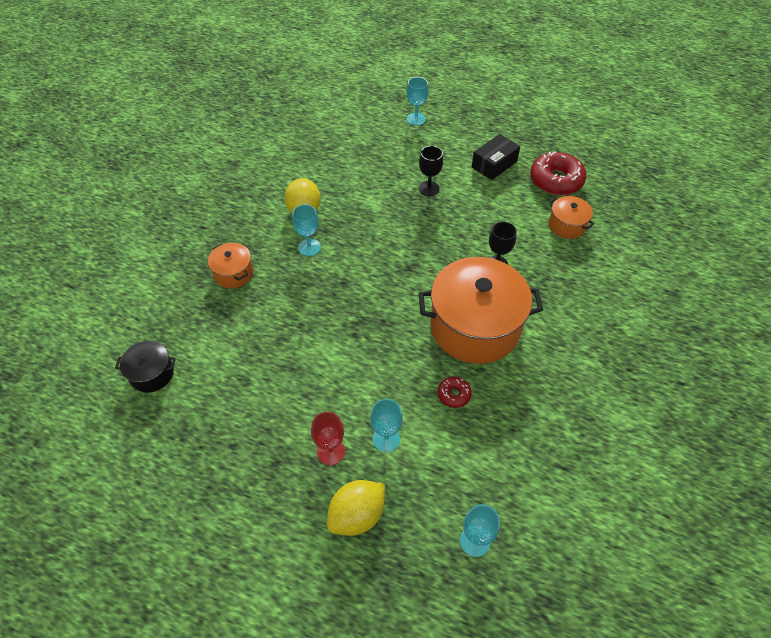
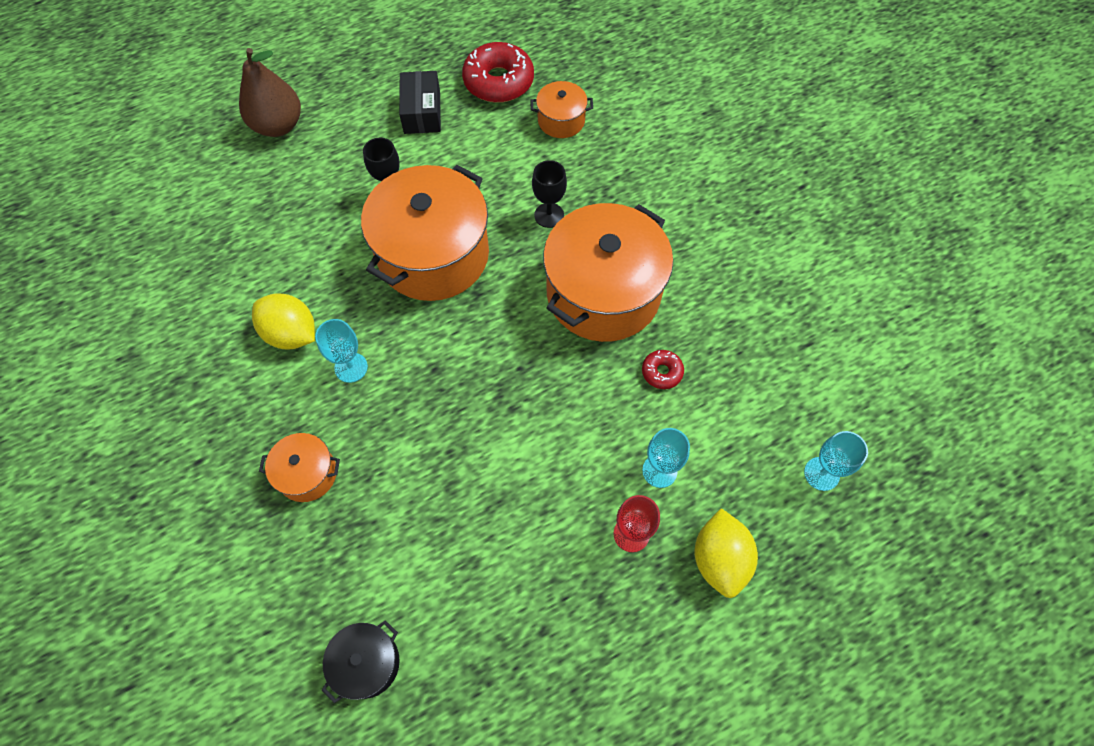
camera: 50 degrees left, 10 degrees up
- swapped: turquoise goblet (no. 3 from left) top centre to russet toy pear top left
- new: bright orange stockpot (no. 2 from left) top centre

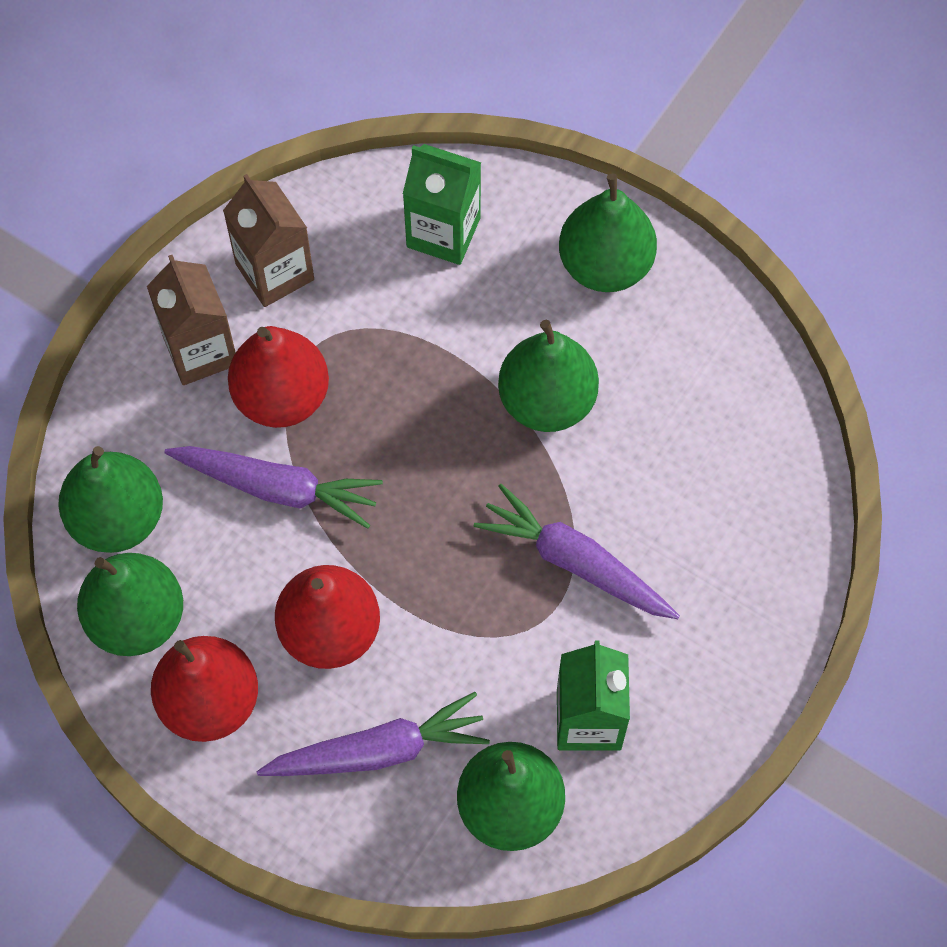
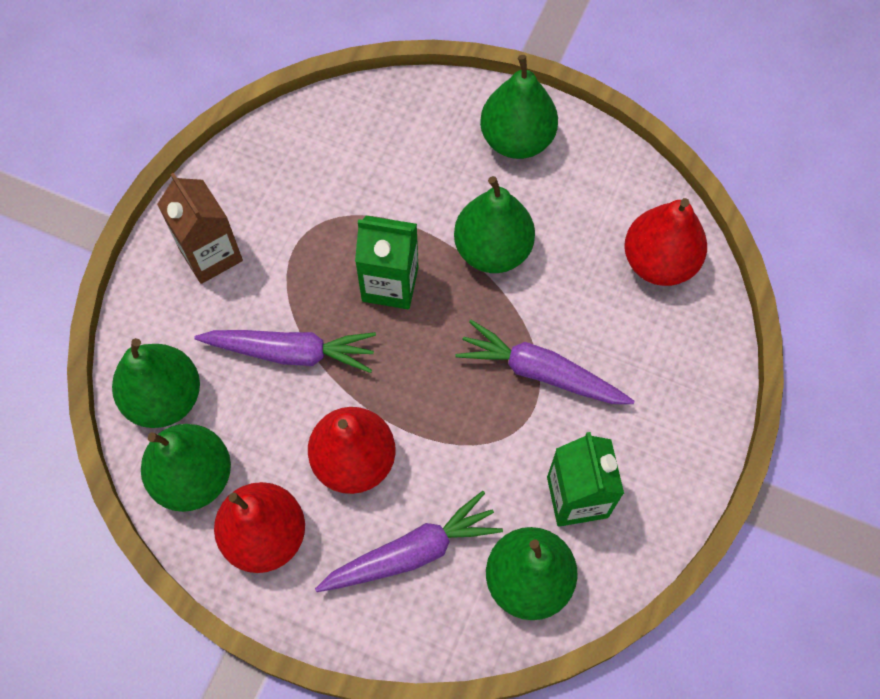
camera: 10 degrees left, 0 degrees up
- gone: russet milk carton (no. 2 from left) top left
- shifted: crimson toy pear (no. 2 from left in the first image) middle left to crimson toy pear (no. 3 from left) middle right
- shifted: emerald milk carton (no. 1 from left) top centre to centre

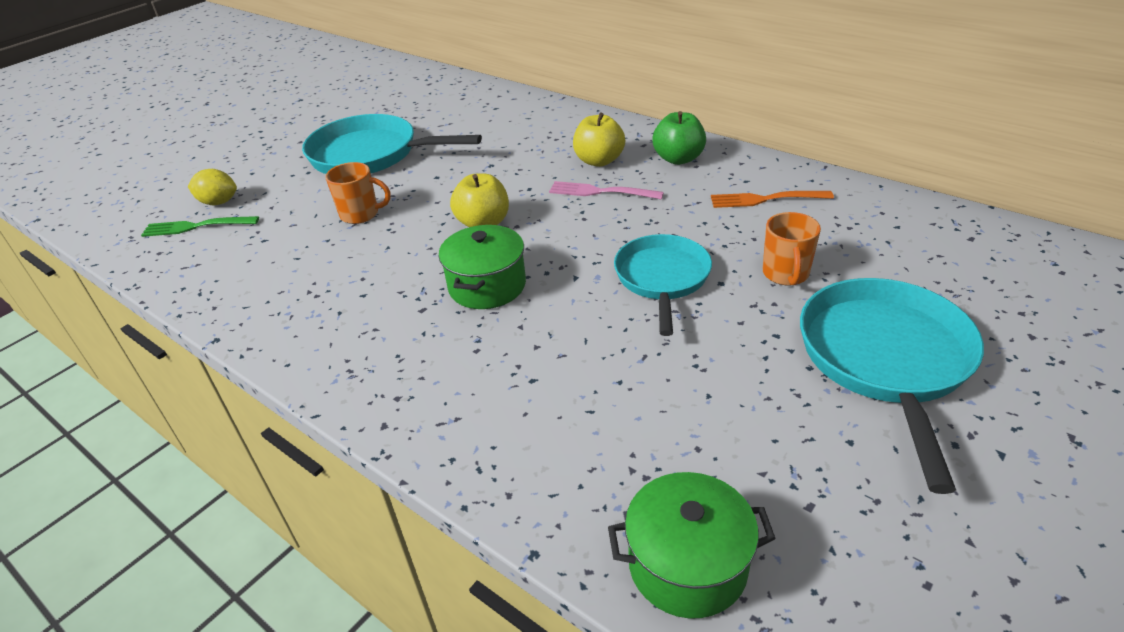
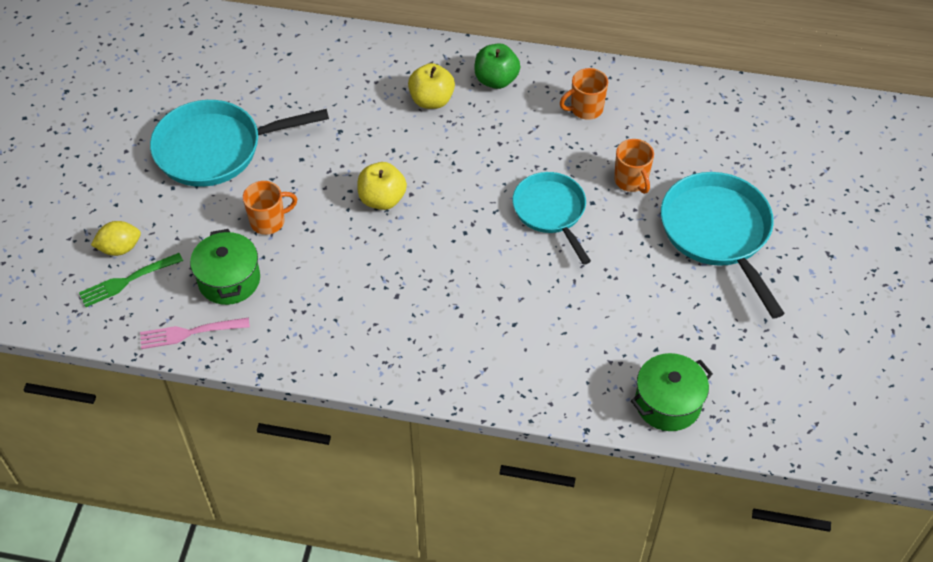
camera: 30 degrees left, 15 degrees up
- shifted: emerald stockpot (no. 1 from left) centre to middle left
- shifted: rose-pink dinner fork top centre to middle left
- swapped: bright orange dinner fork top right to bright orange coffee mug (no. 2 from left) top centre

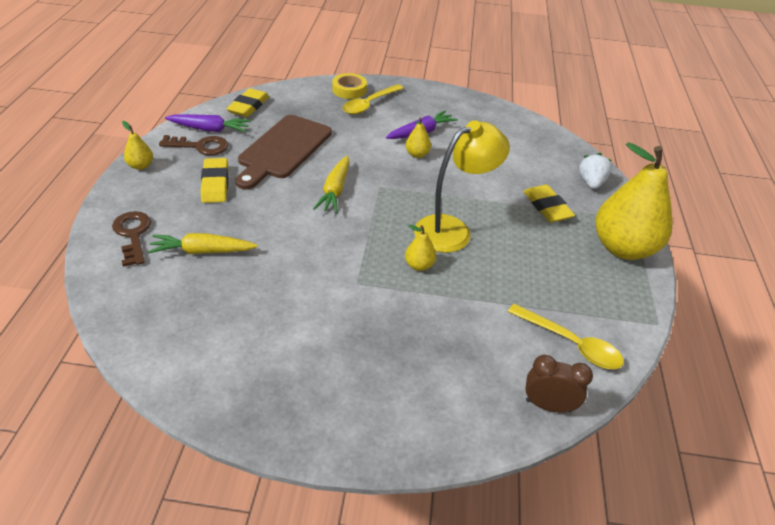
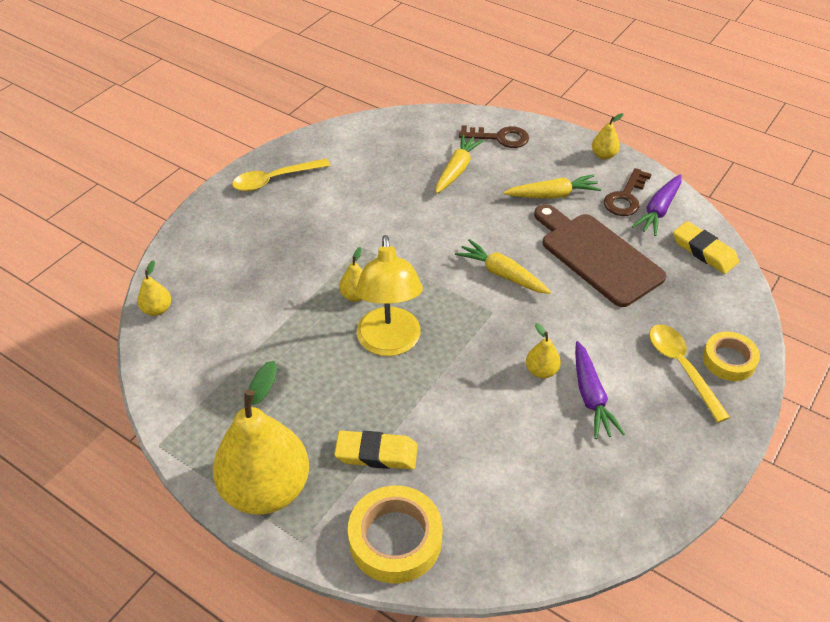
camera: 120 degrees right, 5 degrees up
- swapped: bright yellow gum eraser (no. 1 from left) middle left to bright yellow carrot (no. 3 from left) top centre
- shifted: bright yellow tablespoon (no. 2 from left in the first image) middle right to bright yellow tablespoon (no. 1 from left) top centre
- swapped: russet alarm clock bottom right to bright yellow toy pear (no. 1 from left) middle left
- swapped: snow-white toy strawberry top right to bright yellow sticky tape (no. 1 from left) bottom centre

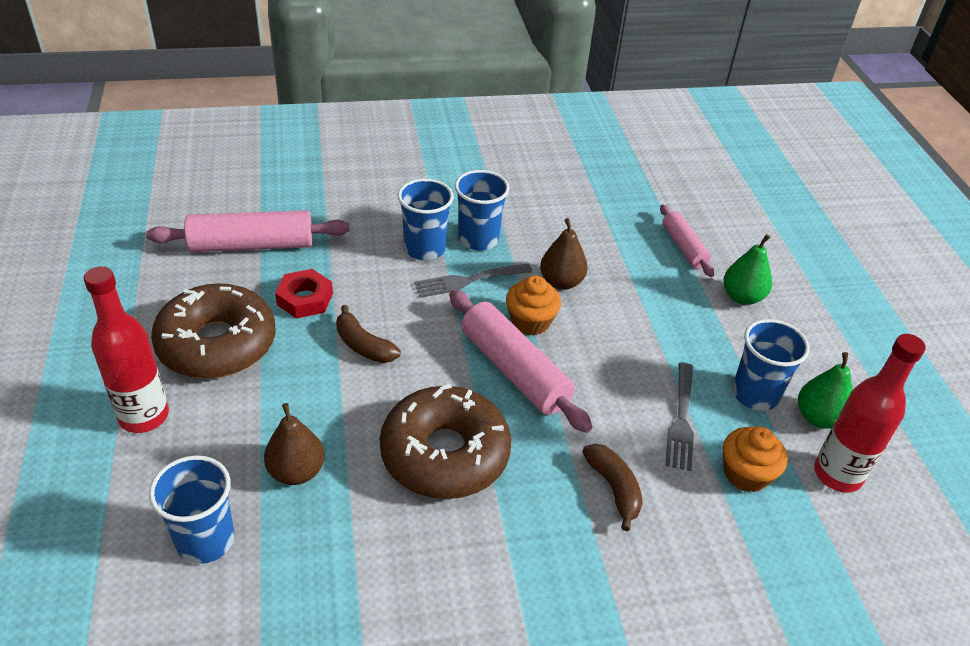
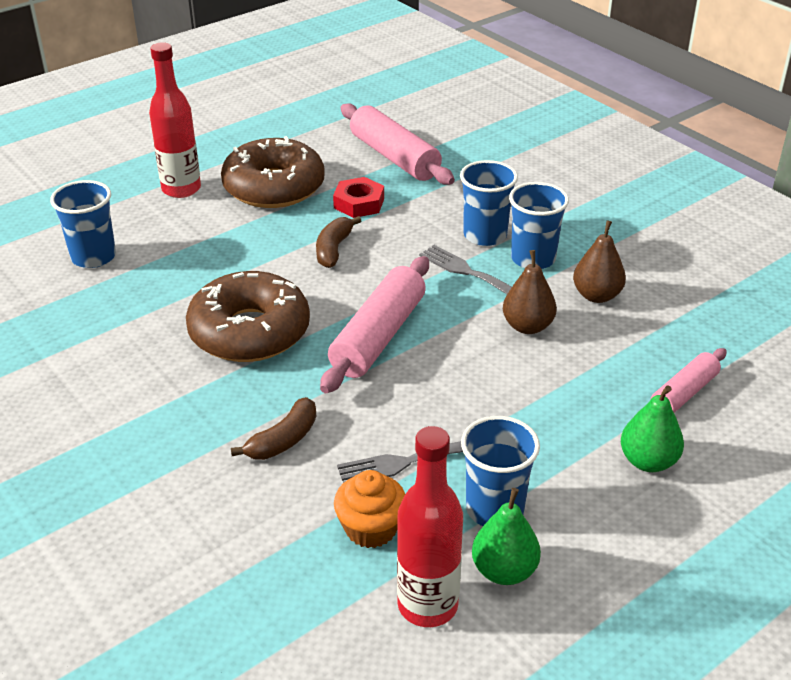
camera: 65 degrees right, 5 degrees down
- shifted: russet toy pear (no. 1 from left in the first image) bottom left to russet toy pear (no. 2 from left) middle right
- gone: bright orange fairy cake (no. 1 from left) centre

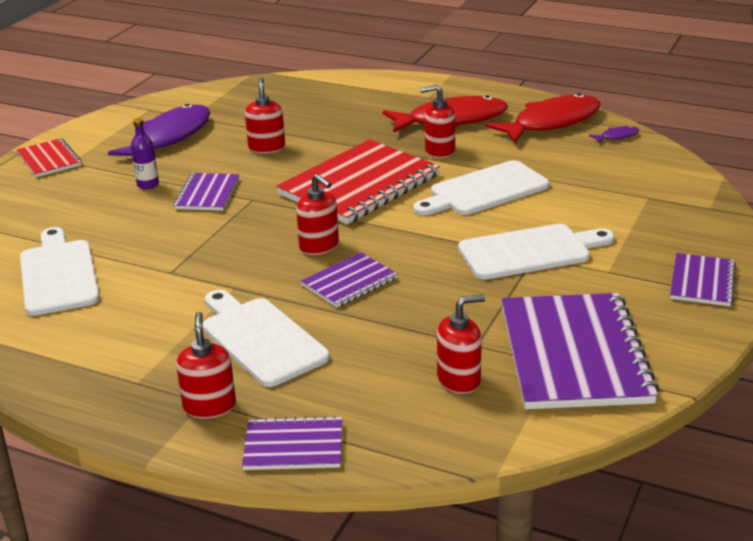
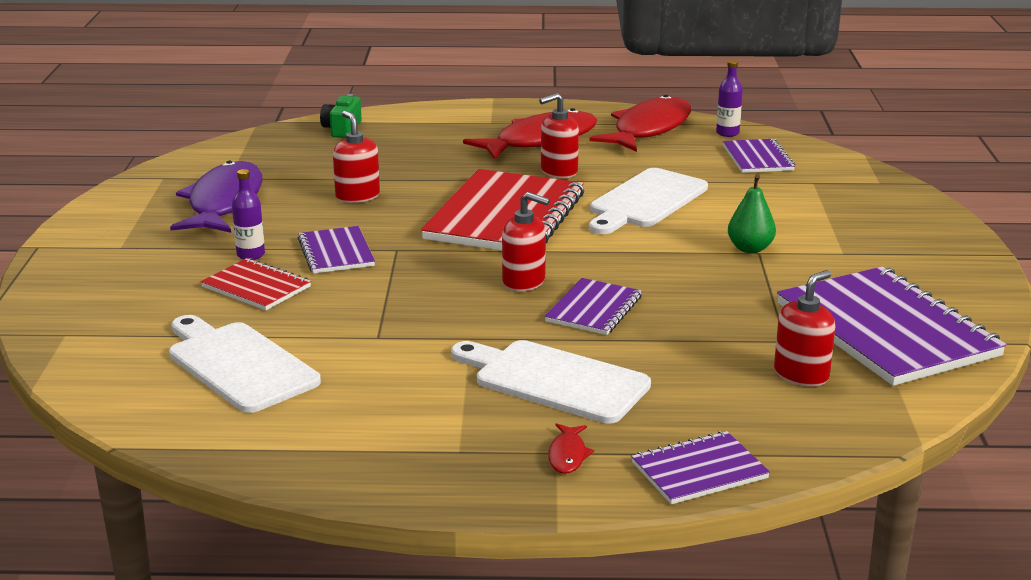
camera: 25 degrees left, 5 degrees down
- shifted: crimson notebook (no. 1 from left) top left to middle left
- swapped: crimson soap pump (no. 1 from left) bottom left to crimson fish figure (no. 2 from left) bottom centre
- swapped: snow-white cutting board (no. 4 from left) middle right to emerald toy pear middle right
- swapped: royal purple fish figure (no. 2 from left) top right to royal purple flask (no. 2 from left) top right
- shifted: royal purple notebook (no. 5 from left in the first image) middle right to royal purple notebook (no. 4 from left) top right
- new: emerald photo camera top left

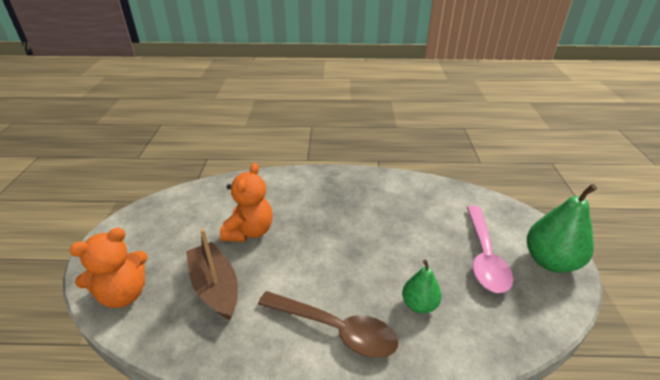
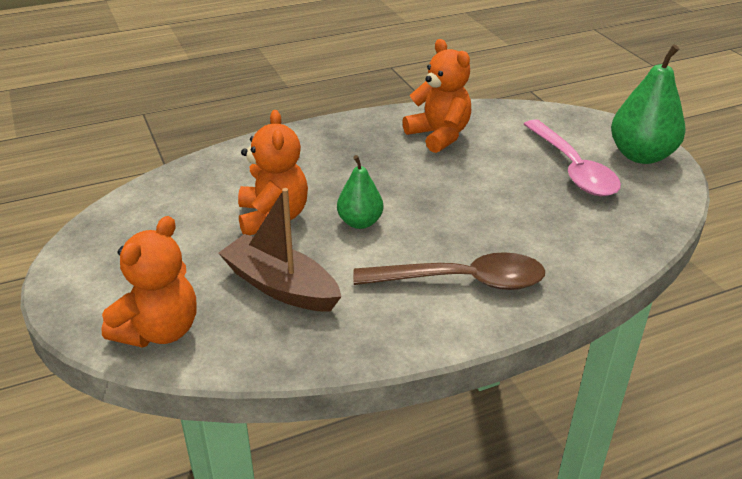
camera: 25 degrees left, 0 degrees up
- shifted: emerald toy pear (no. 1 from left) bottom centre to centre
- new: bright orange teddy bear (no. 3 from left) top centre

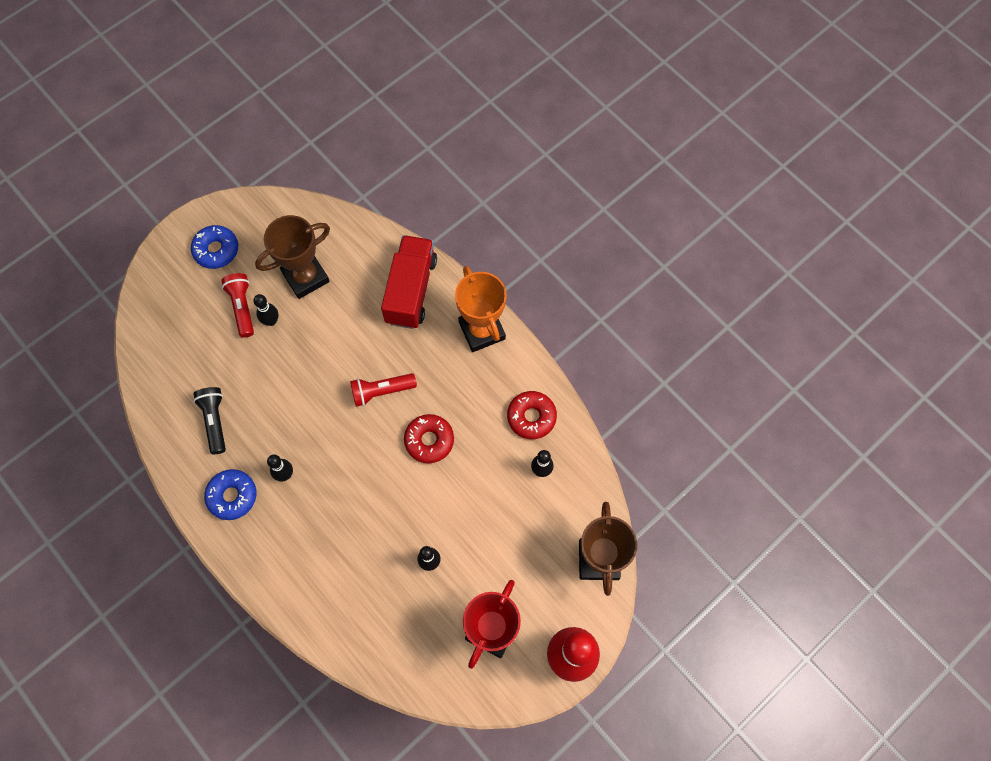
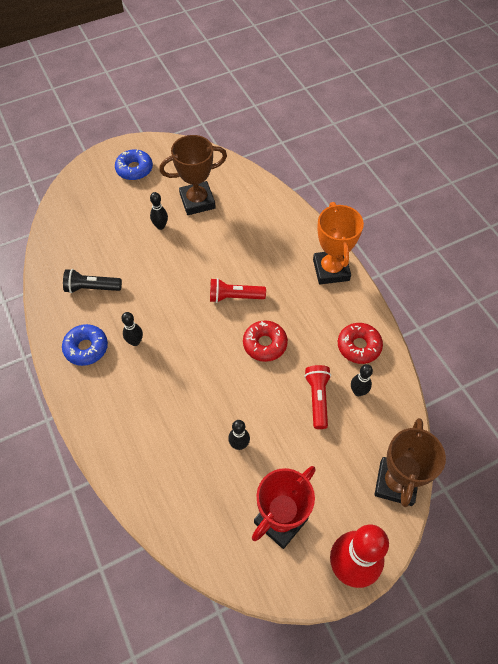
camera: 15 degrees right, 10 degrees down
- rotated: ebony torch middle left = middle left 90 degrees counterclockwise
- shifted: crimson torch (no. 1 from left in the first image) middle left to crimson torch (no. 2 from left) centre
- gone: crimson lorry centre

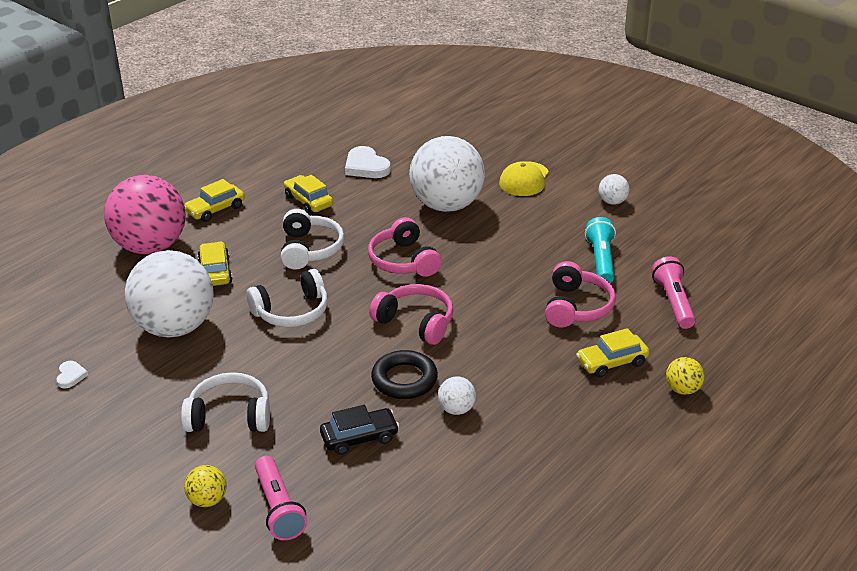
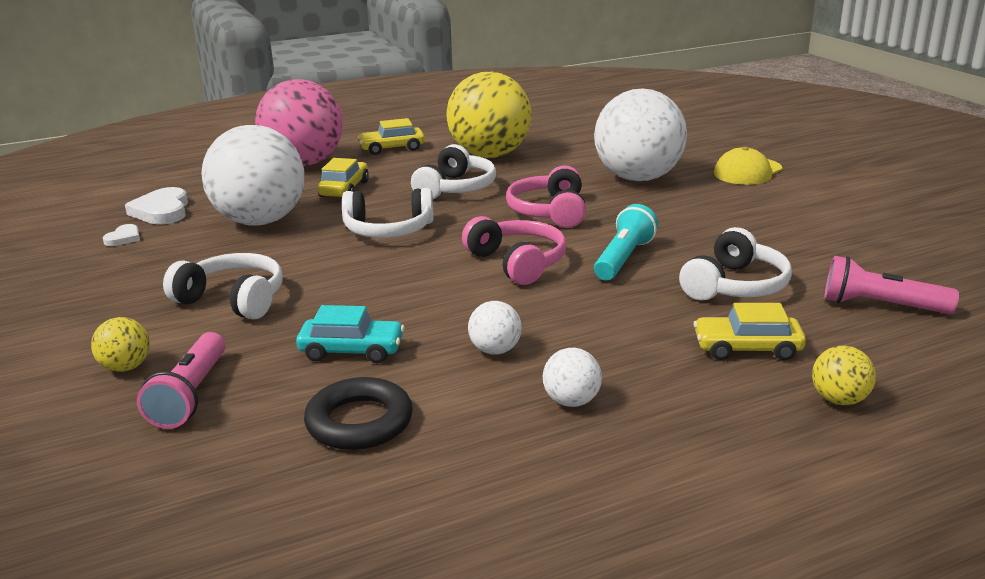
camera: 25 degrees right, 10 degrees down
- swapped: bright yellow automobile (no. 3 from left) centre to bright yellow sphere (no. 2 from left) top centre
- repainted: ebony automobile bottom centre to turquoise automobile centre
- shifted: snow-white love heart (no. 2 from left) top centre to middle left
- shifted: ebony torus centre to bottom centre
- repainted: rose-pink over-ear headphones (no. 3 from left) middle right to snow-white over-ear headphones (no. 4 from left) middle right
- shifted: turquoise torch middle right to centre
- shifted: snow-white sphere (no. 4 from left in the first image) top right to snow-white sphere (no. 3 from left) centre
- rotated: rose-pink torch (no. 2 from left) middle right = middle right 90 degrees counterclockwise

